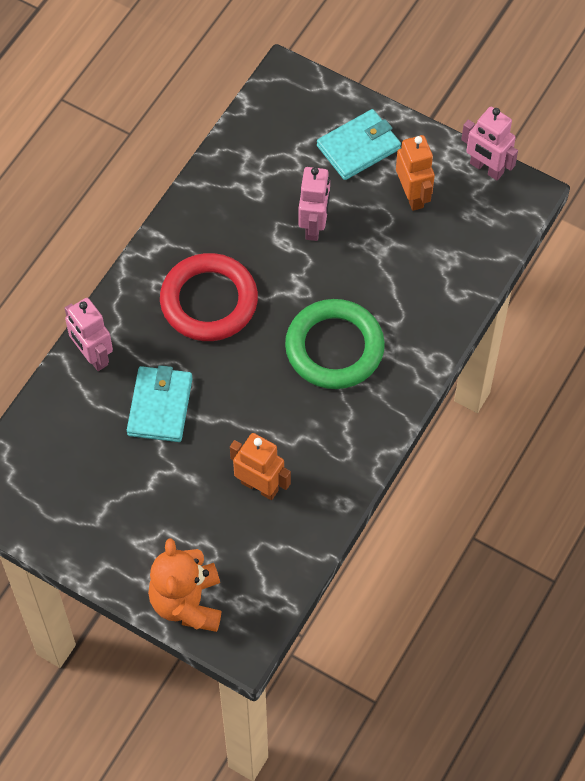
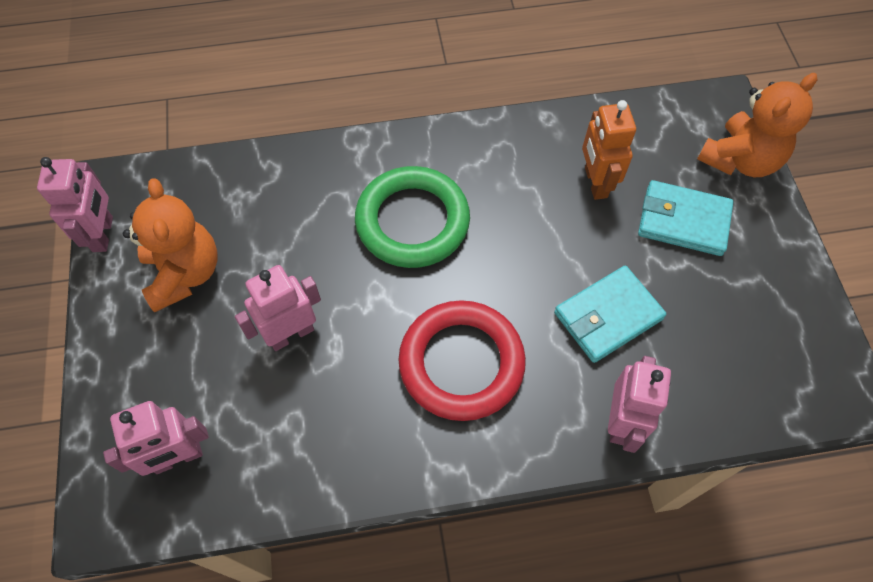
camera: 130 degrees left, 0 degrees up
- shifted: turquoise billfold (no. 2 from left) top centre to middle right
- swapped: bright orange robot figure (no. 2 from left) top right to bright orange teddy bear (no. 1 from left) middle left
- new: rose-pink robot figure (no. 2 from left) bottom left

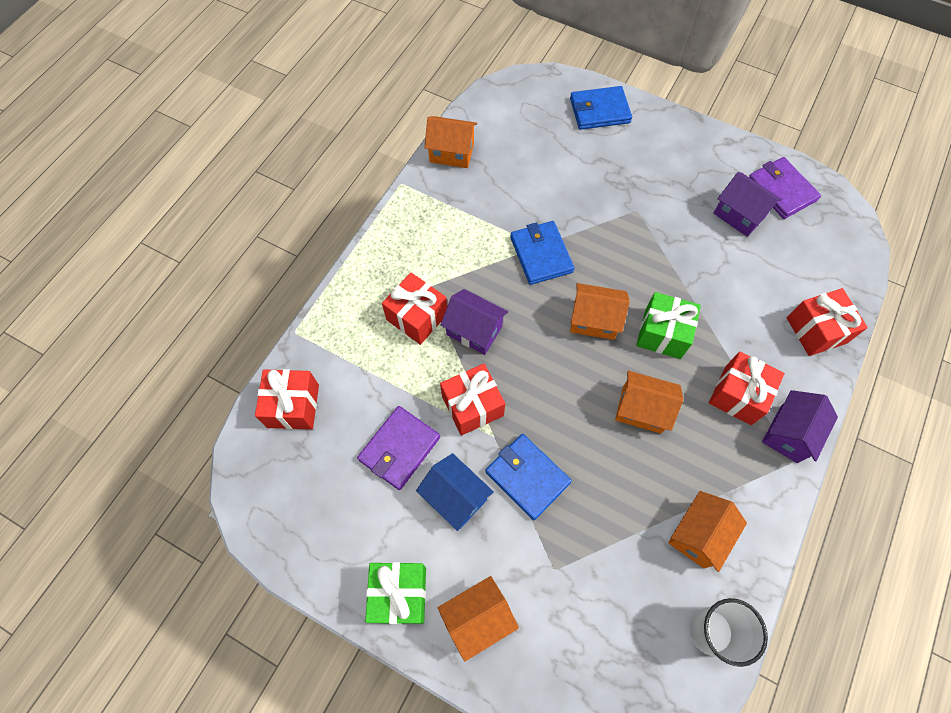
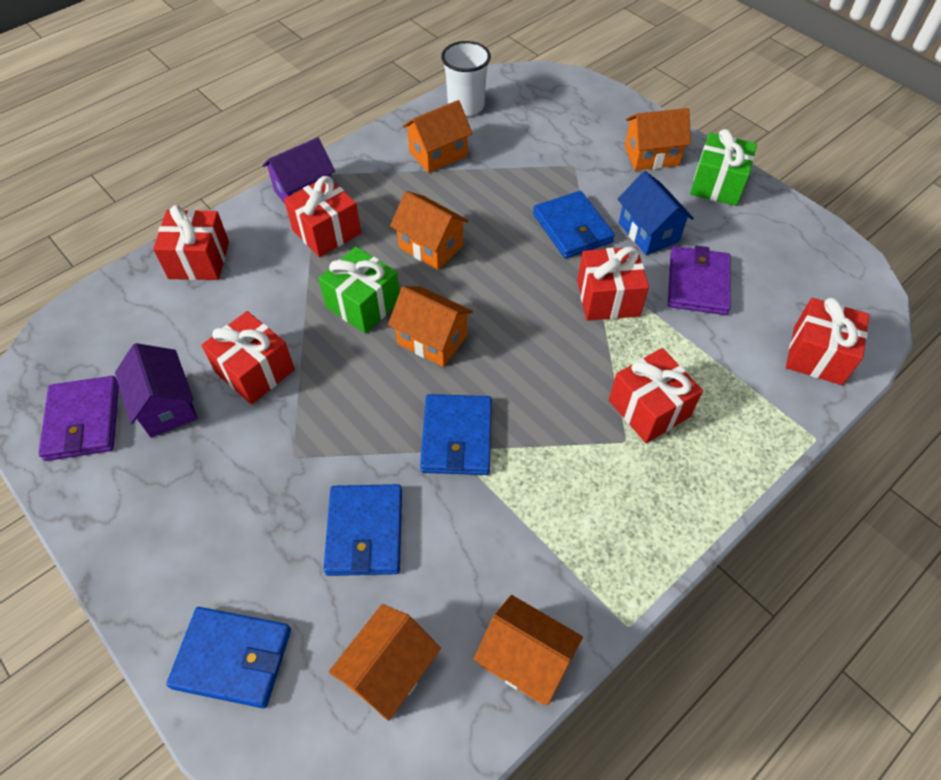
camera: 160 degrees left, 10 degrees down
- rotated: royal purple billfold (no. 1 from left in the first image) centre = middle right 45 degrees counterclockwise
- gone: royal purple cottage (no. 1 from left) centre
- new: crimson wrapped gift (no. 2 from left) middle left
- new: blue billfold (no. 2 from left) bottom centre
- new: bright orange cottage (no. 1 from left) bottom centre

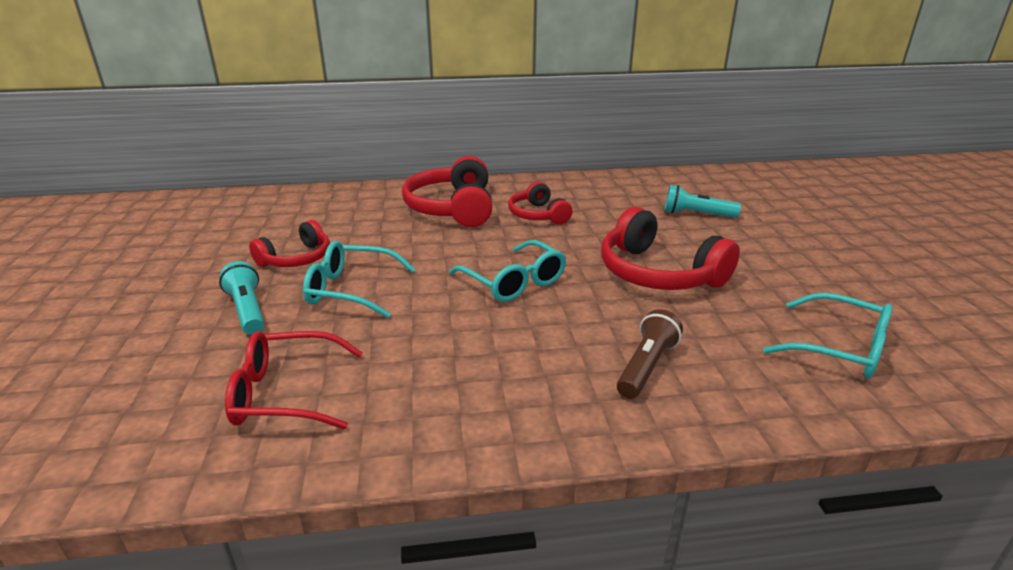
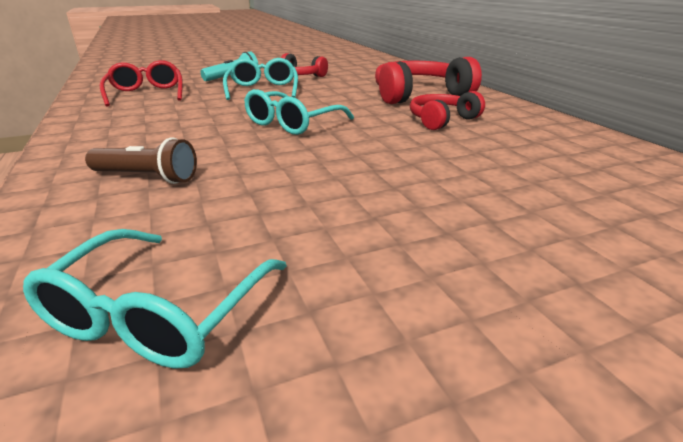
camera: 75 degrees right, 0 degrees up
- gone: crimson over-ear headphones (no. 4 from left) centre
- gone: turquoise torch (no. 2 from left) middle right

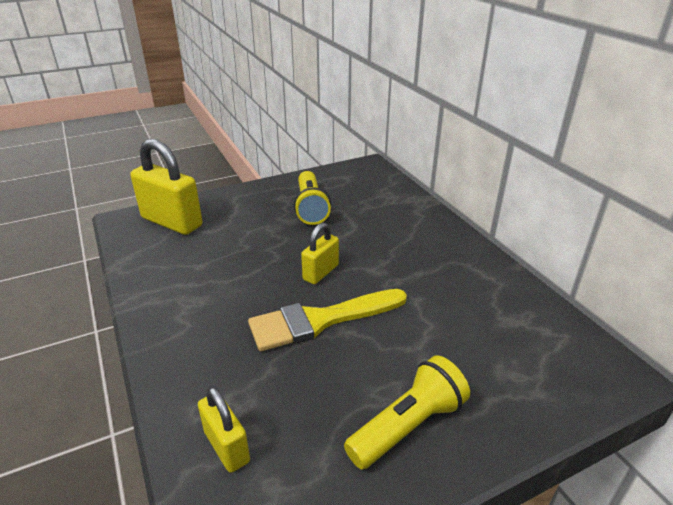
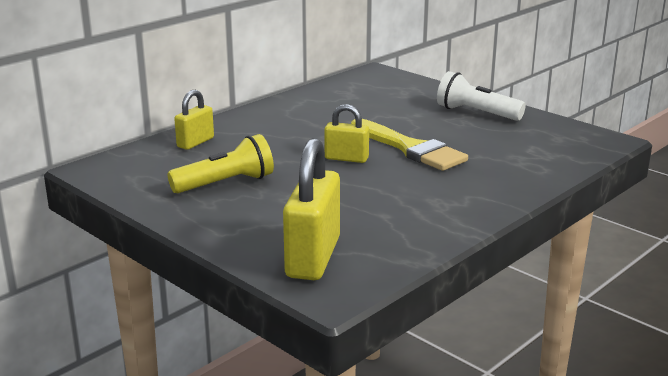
camera: 110 degrees left, 10 degrees down
- shifted: bright yellow small lock (no. 2 from left in the first image) bottom left to bright yellow small lock (no. 1 from left) top left
- repainted: bright yellow torch (no. 2 from left) bottom centre to snow-white torch top right

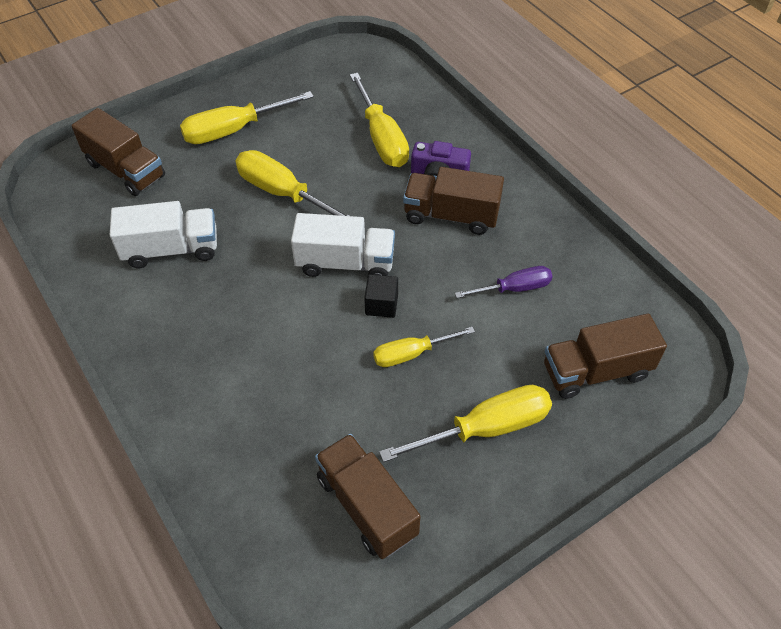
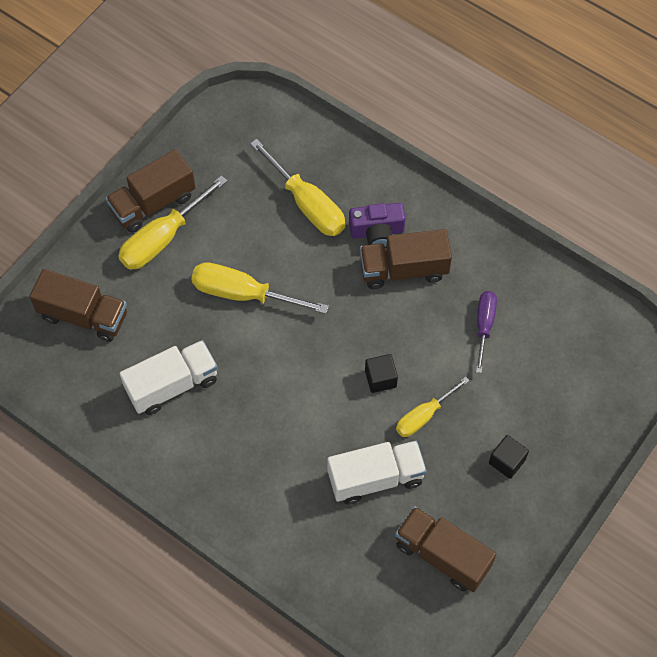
camera: 20 degrees left, 10 degrees up
- shifted: snow-white lorry (no. 2 from left) centre to bottom centre
- swapped: bright yellow hand screwdriver (no. 5 from left) bottom centre to ebony cube (no. 2 from left) bottom right
- rotated: royal purple hand screwdriver centre = middle right 45 degrees counterclockwise
- shifted: russet lorry (no. 4 from left in the first image) middle right to russet lorry (no. 2 from left) top left

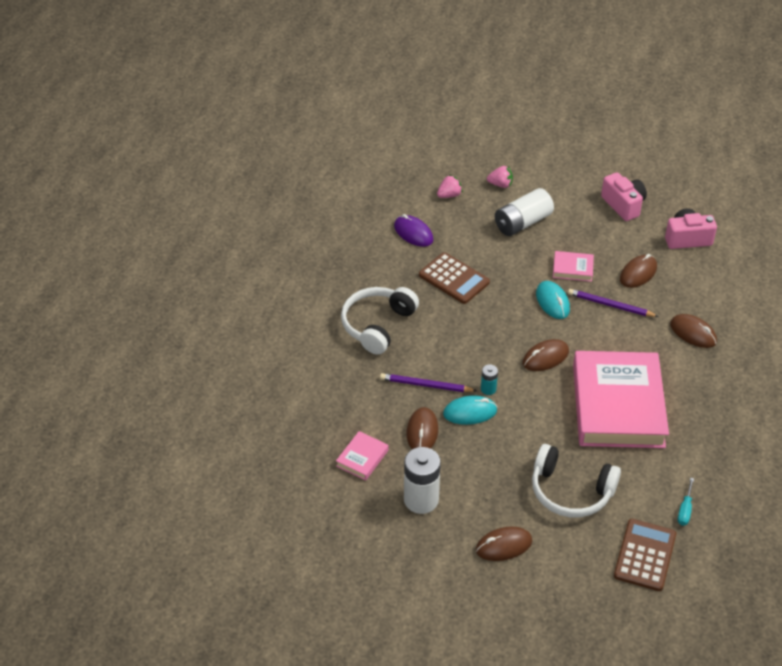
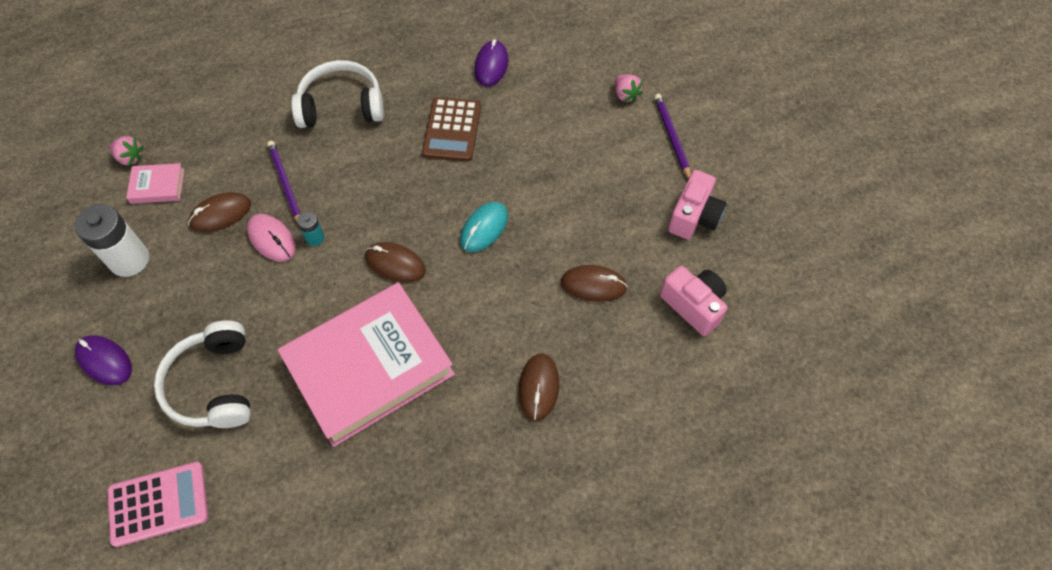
camera: 55 degrees right, 15 degrees up
- shifted: rose-pink toy strawberry (no. 1 from left) top centre to top left
- repainted: turquoise computer mouse (no. 1 from left) centre to rose-pink computer mouse middle left
- repainted: russet computer mouse (no. 2 from left) bottom centre to royal purple computer mouse (no. 1 from left) middle left
- gone: snow-white battery (no. 2 from left) top right
- gone: rose-pink hardback (no. 2 from left) middle right
- shifted: royal purple pencil (no. 2 from left) middle right to top centre
- repainted: russet calculator (no. 2 from left) bottom right to rose-pink calculator bottom left
- gone: turquoise hand screwdriver bottom right

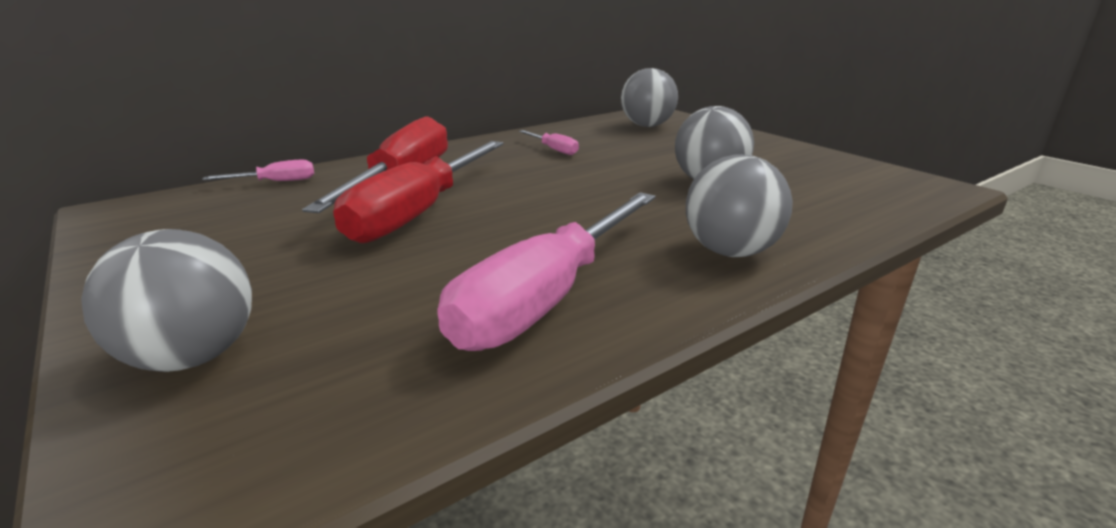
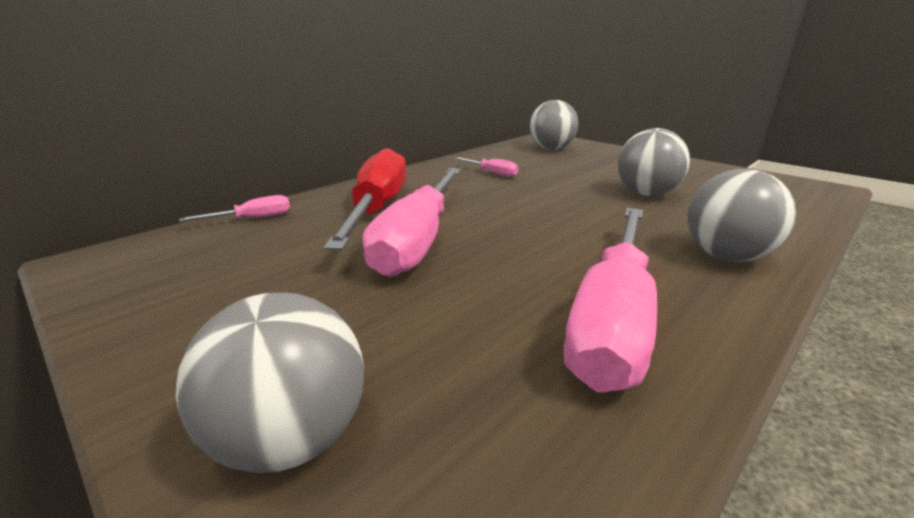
camera: 10 degrees left, 0 degrees up
- repainted: crimson hand screwdriver (no. 2 from left) centre to rose-pink hand screwdriver (no. 2 from left) centre

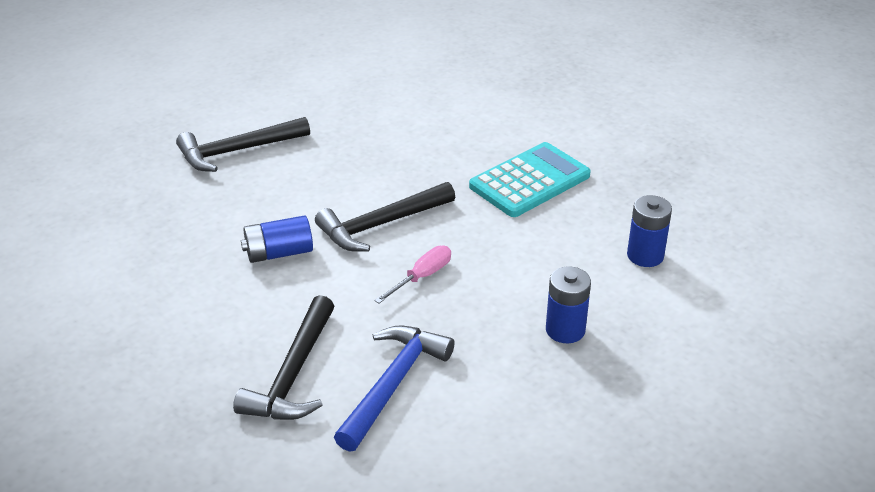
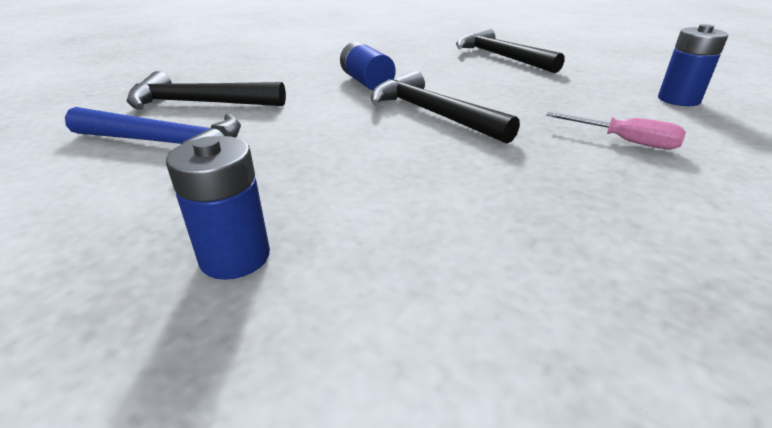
camera: 80 degrees right, 5 degrees down
- shifted: rose-pink hand screwdriver centre to top right
- gone: turquoise calculator centre
- shifted: blue battery (no. 3 from left) middle right to top right

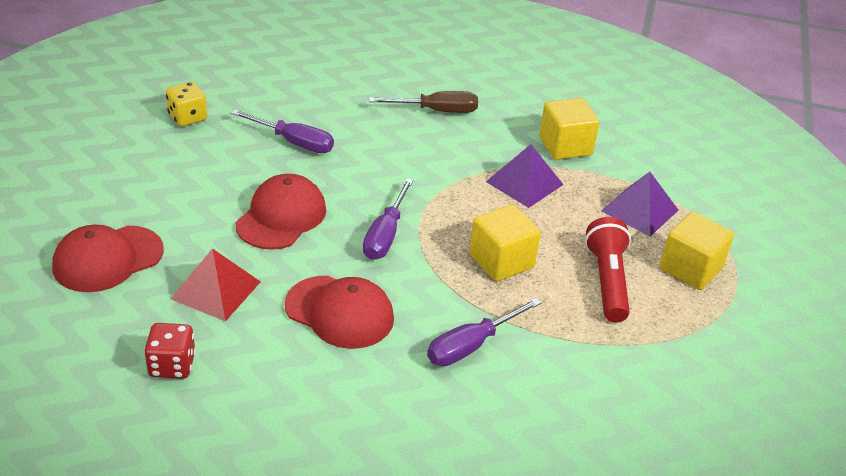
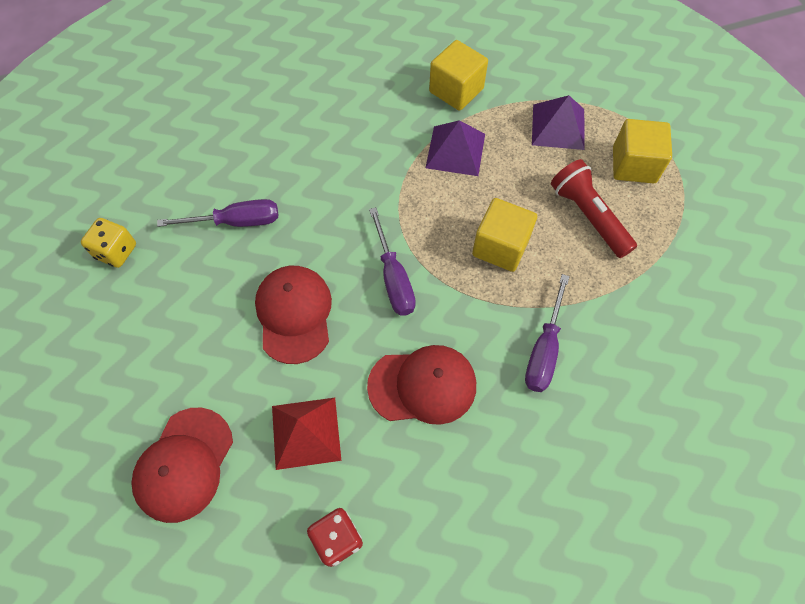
camera: 30 degrees left, 25 degrees up
- gone: russet hand screwdriver top centre

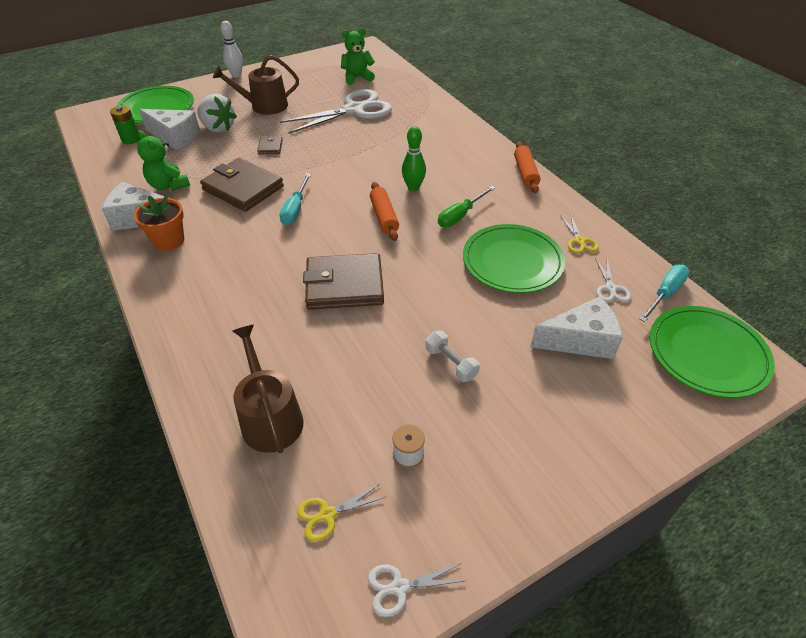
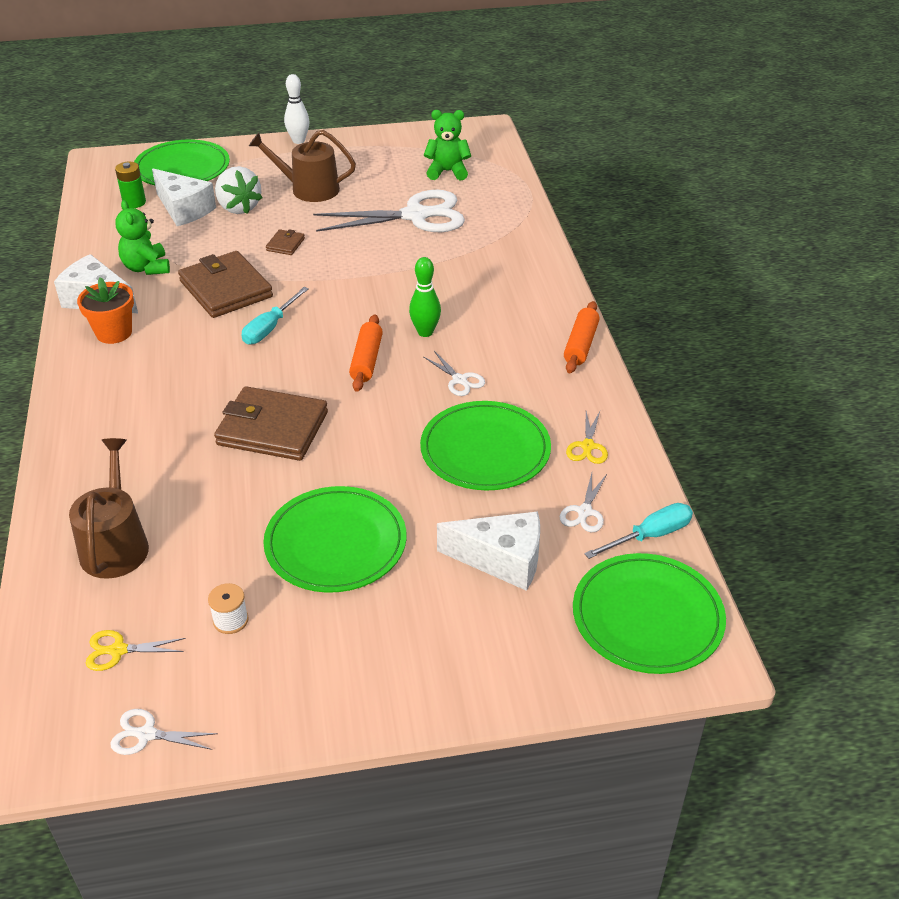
camera: 20 degrees right, 5 degrees down
- swapped: snow-white dumbbell centre to emerald plate (no. 2 from left) centre
- swapped: emerald hand screwdriver top centre to snow-white pair of scissors (no. 3 from left) centre

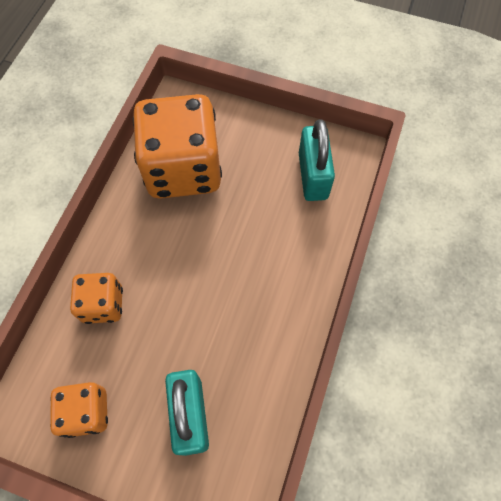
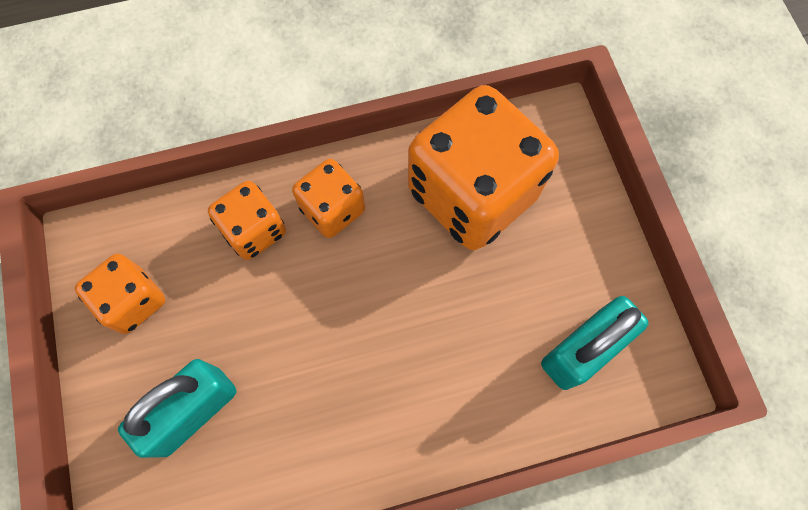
camera: 55 degrees right, 5 degrees up
- new: bright orange die (no. 3 from left) centre

